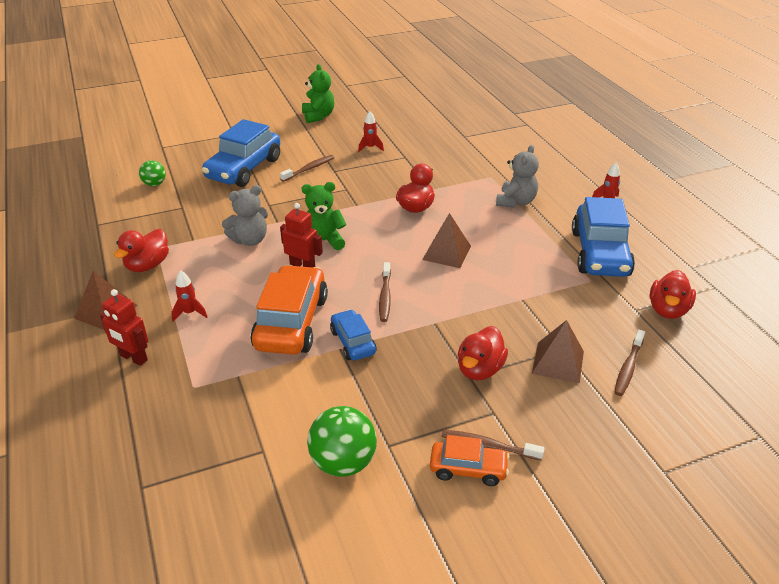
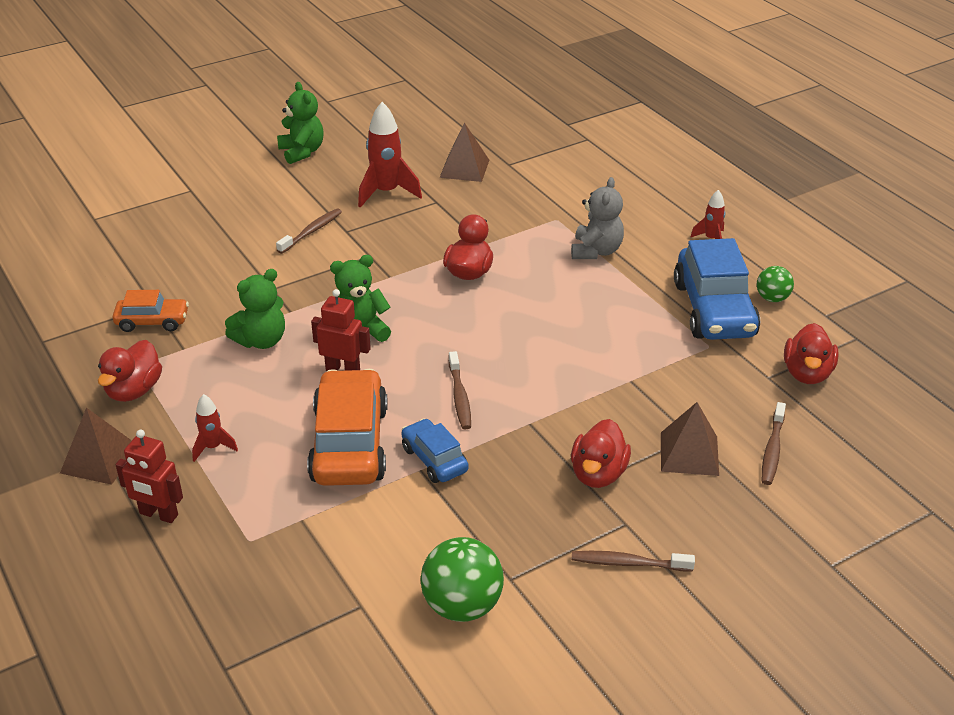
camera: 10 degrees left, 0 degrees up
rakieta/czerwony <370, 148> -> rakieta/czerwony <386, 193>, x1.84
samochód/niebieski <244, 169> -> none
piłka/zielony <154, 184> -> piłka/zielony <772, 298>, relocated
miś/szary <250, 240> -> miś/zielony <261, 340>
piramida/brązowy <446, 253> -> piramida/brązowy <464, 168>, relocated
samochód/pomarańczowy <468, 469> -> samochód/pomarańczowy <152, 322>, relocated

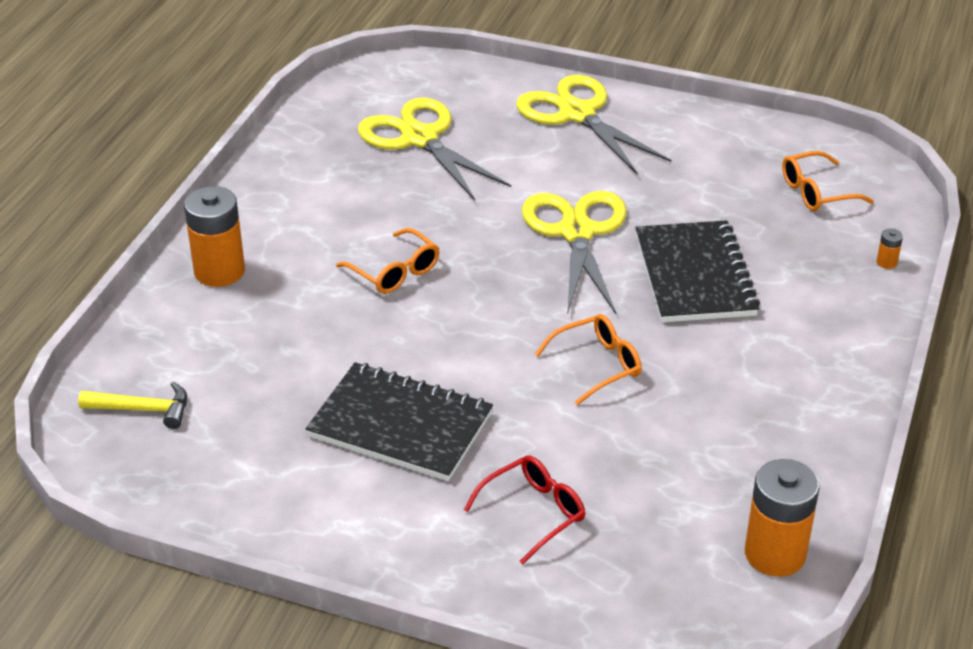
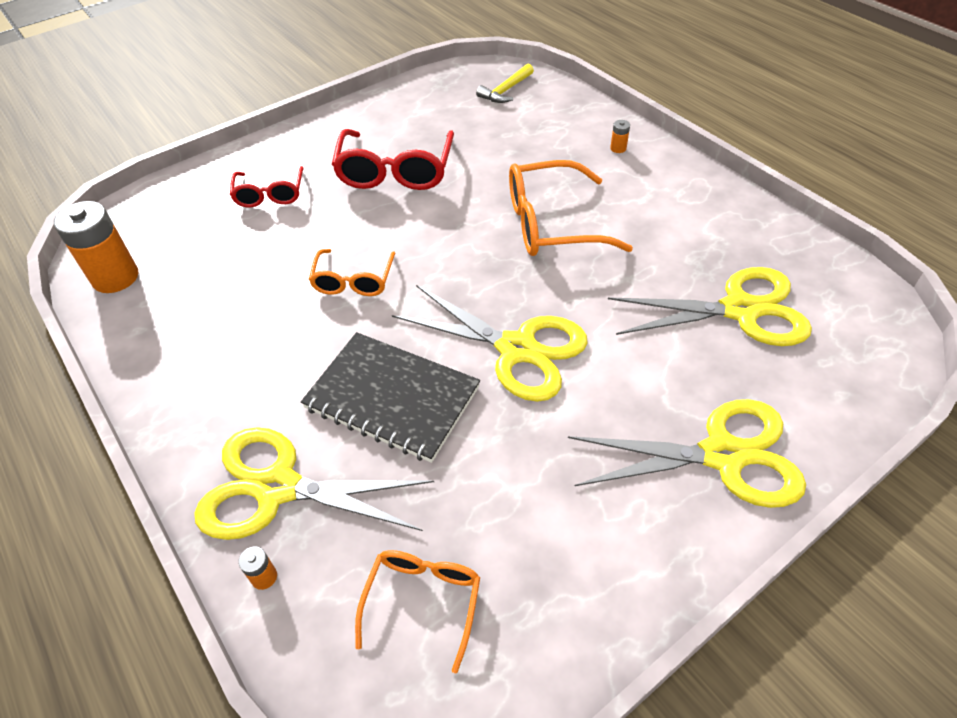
camera: 125 degrees right, 10 degrees up
bateria/pomarańczowy <219, 271> -> bateria/pomarańczowy <618, 148>, x0.41
okulary/pomarańczowy <395, 272> -> okulary/pomarańczowy <551, 224>, x1.68
zeszyt/czarny <400, 425> -> okulary/czerwony <395, 172>
none -> nożyczki/żółty <277, 487>

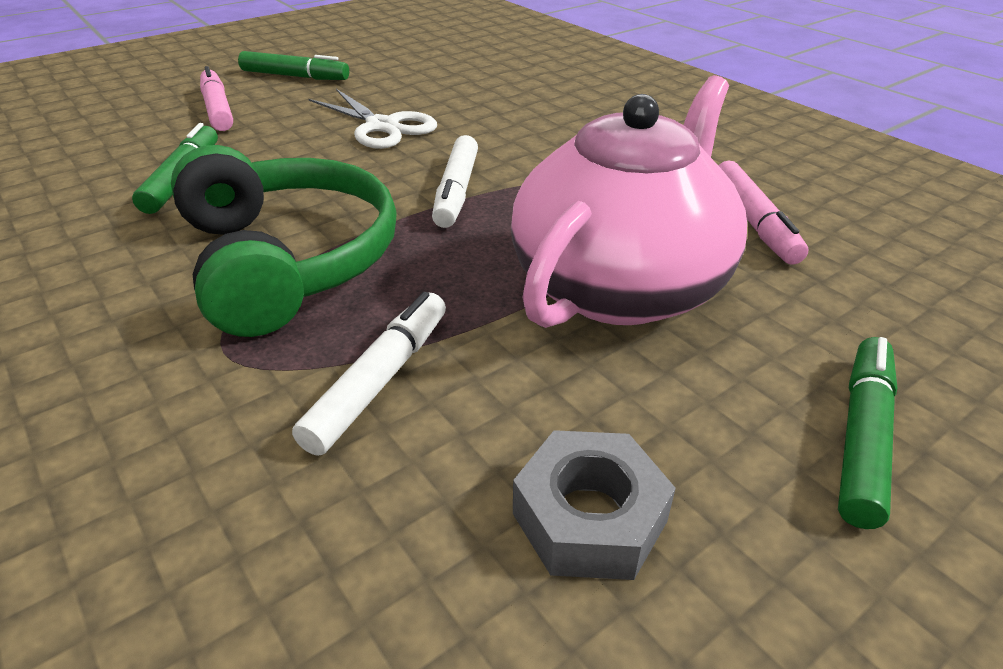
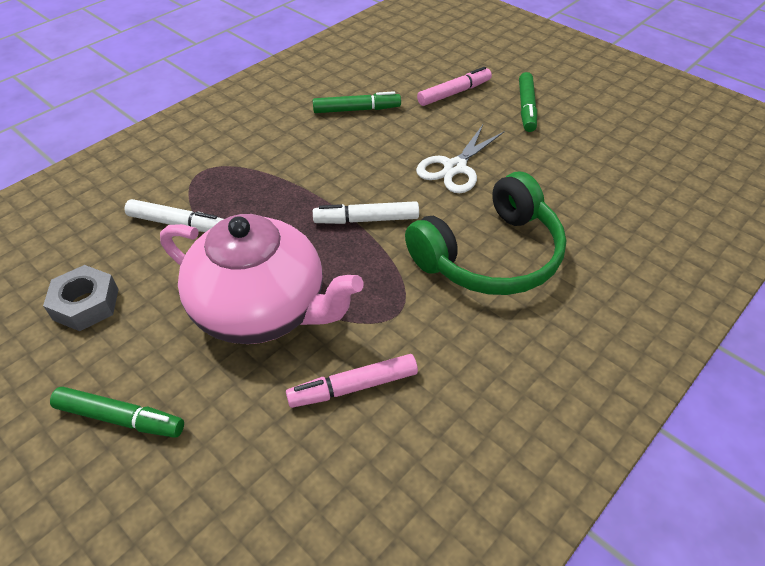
camera: 80 degrees right, 10 degrees up
słuchawki/zielony <288, 260> -> słuchawki/zielony <490, 255>, relocated

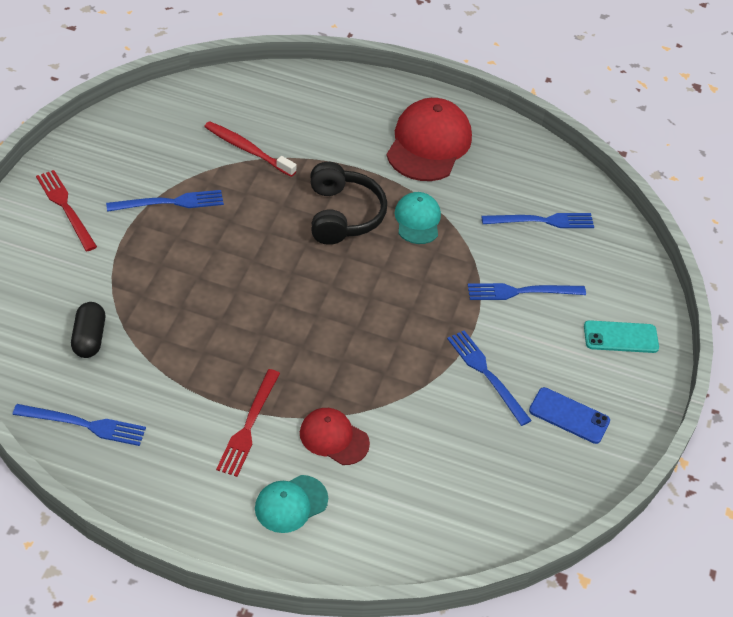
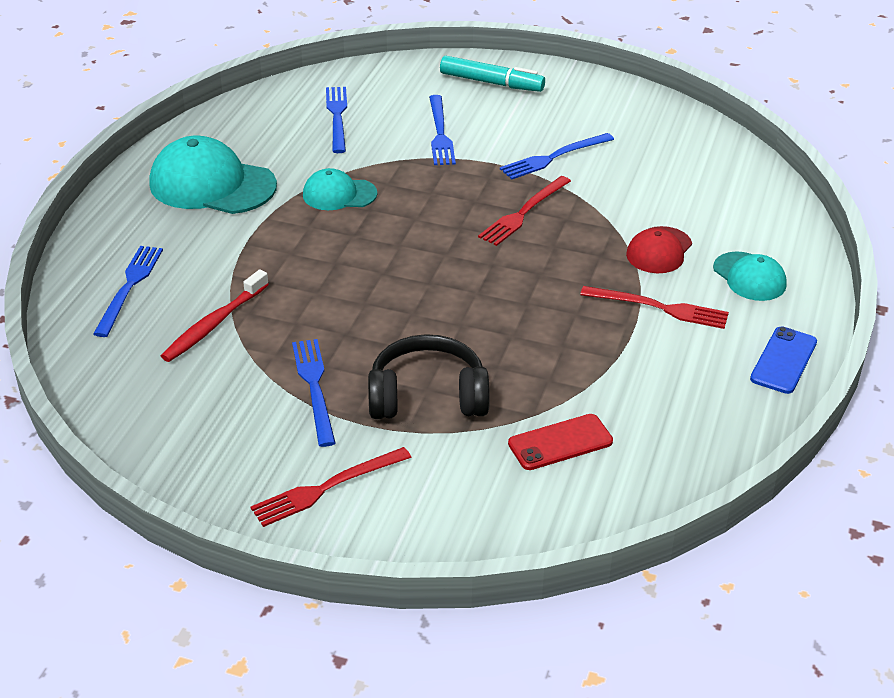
camera: 85 degrees left, 10 degrees down
czapka/czerwony <428, 144> -> czapka/turkusowy <212, 185>
słuchawki/czarny <342, 215> -> słuchawki/czarny <427, 396>, relocated
kapsułka/czarny <89, 338> -> telefon/czerwony <560, 442>
telefon/turkusowy <620, 337> -> flamaster/turkusowy <491, 83>
telefon/niebieski <569, 416> -> telefon/niebieski <784, 360>, relocated
widelec/niebieski <84, 425> -> widelec/niebieski <129, 287>, relocated
none -> widelec/czerwony <523, 213>

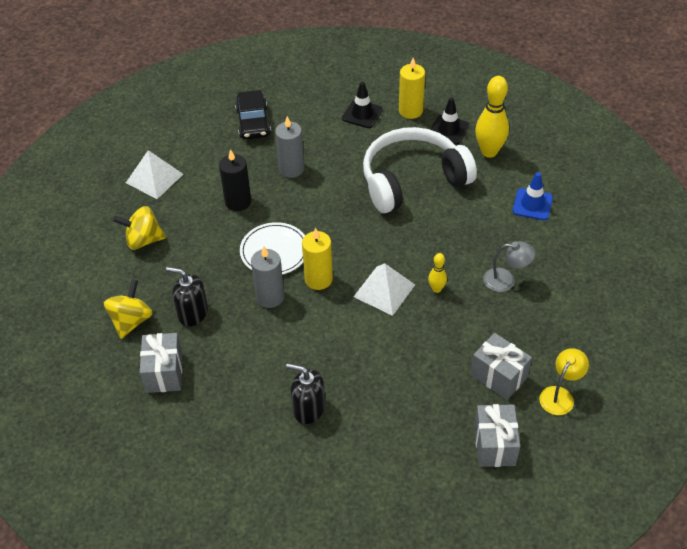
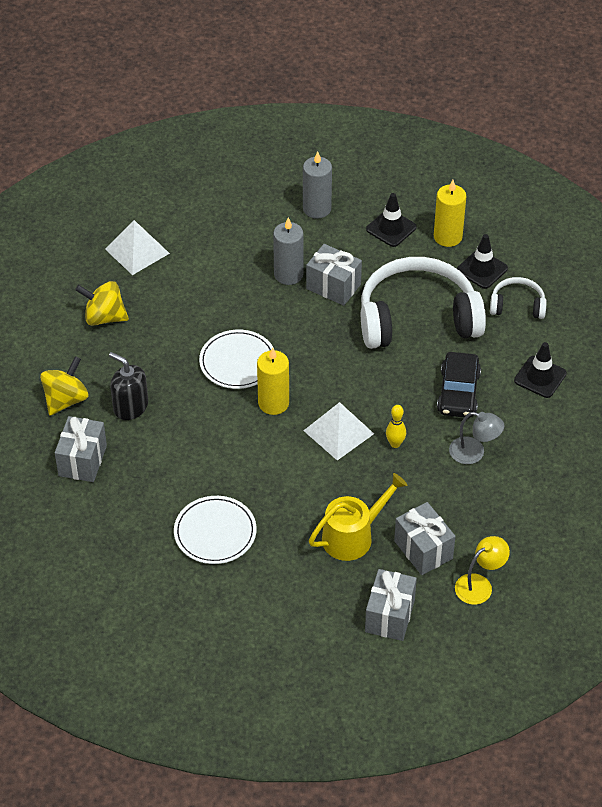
camera: 15 degrees right, 0 degrees up
kręgiel/żółty <489, 152> -> słuchawki/biały <517, 305>
samochód/czarny <253, 122> -> samochód/czarny <458, 392>, relocated
świeca/czarny <238, 202> -> none
pachołek/niebieski <532, 204> -> pachołek/czarny <540, 377>
świeca/szary <270, 297> -> świeca/szary <317, 209>, relocated
dozownik mydła/czarny <308, 408> -> talerz/biały <215, 532>
none -> prezent/szary <333, 286>
none -> konewka/żółty <352, 536>

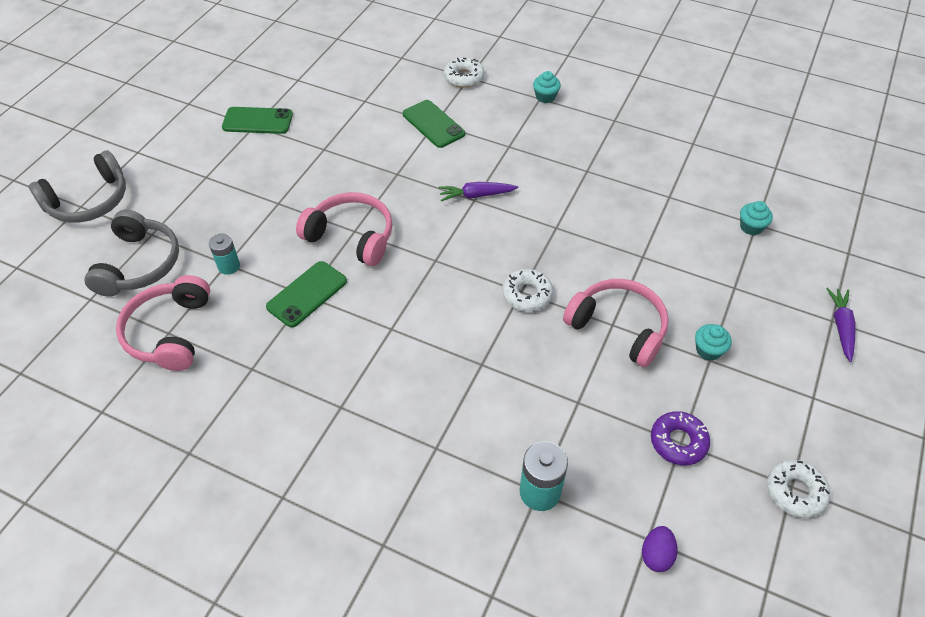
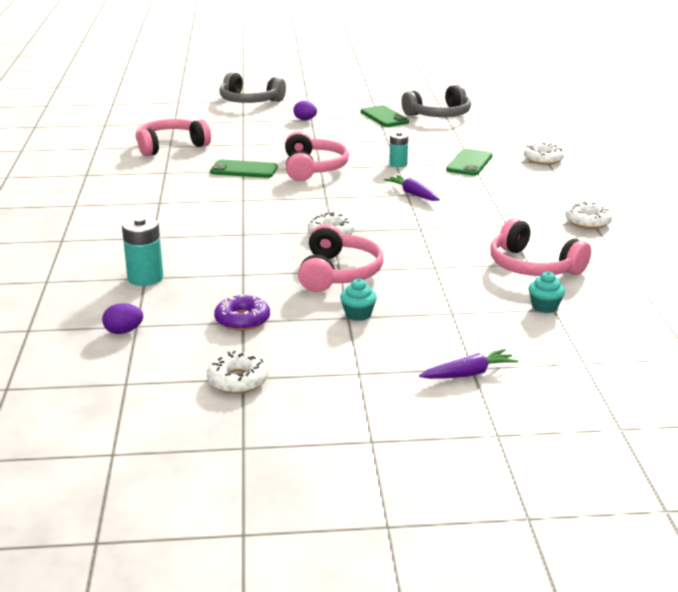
camera: 60 degrees right, 25 degrees down
muffinka/turkusowy <545, 97> -> none
słuchawki/szary <139, 264> -> słuchawki/szary <439, 115>, relocated
bateria/turkusowy <229, 266> -> bateria/turkusowy <398, 164>, relocated
none -> jajko/fioletowy <305, 120>
none -> donut/biały <588, 222>
none -> słuchawki/różowy <532, 266>

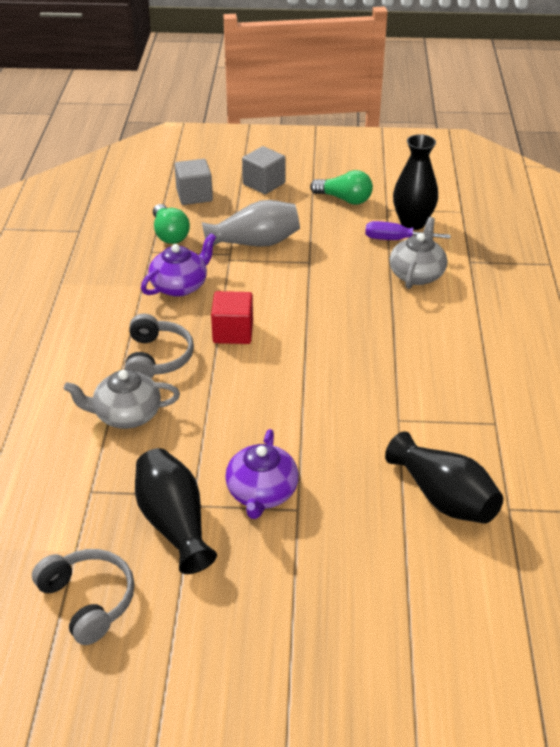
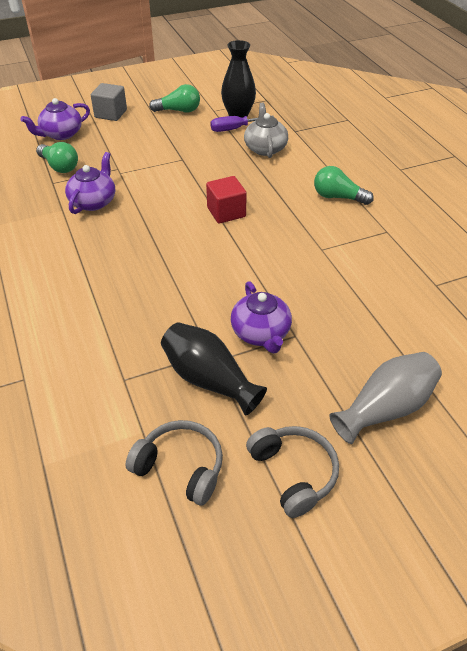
camera: 25 degrees left, 5 degrees up
sześcian/szary <194, 195> -> imbryk/fioletowy <61, 134>
wazon/szary <255, 243> -> wazon/szary <385, 408>, relocated
sześcian/czerwony <233, 332> -> sześcian/czerwony <226, 212>, relocated
słuchawki/szary <157, 358> -> słuchawki/szary <294, 473>, relocated
imbryk/szary <126, 415> -> none
wazon/czarny <443, 497> -> none
none -> żarówka/zielony <338, 197>

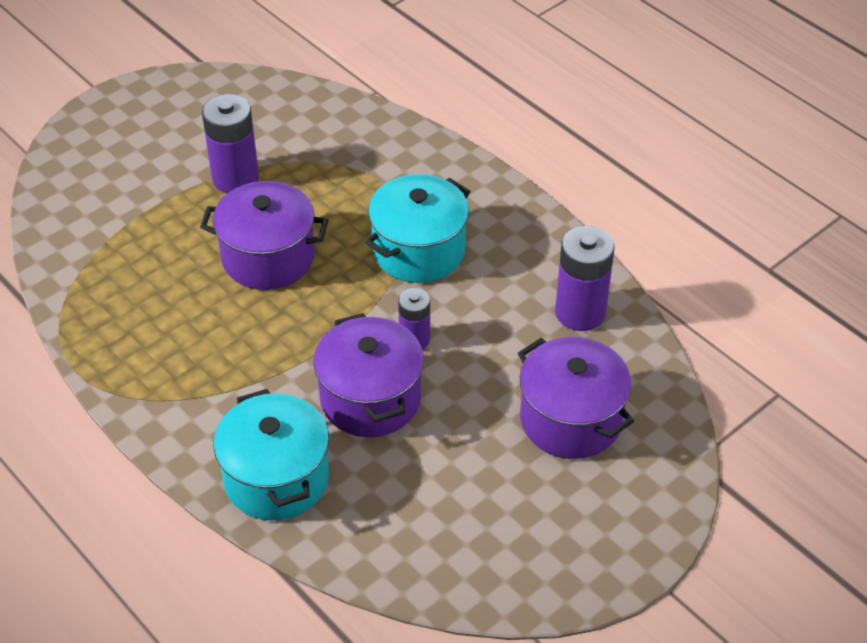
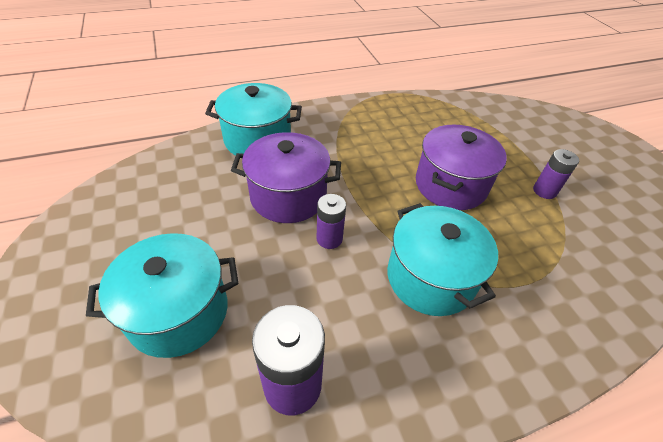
camera: 110 degrees right, 0 degrees up
bateria/fioletowy <235, 178> -> bateria/fioletowy <544, 191>, x0.60
garnek/fioletowy <570, 419> -> garnek/turkusowy <178, 312>

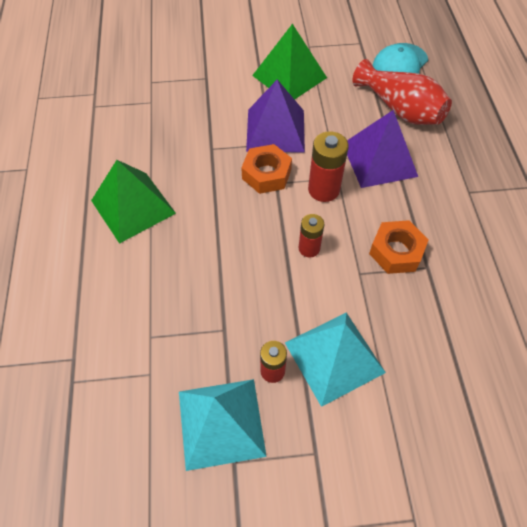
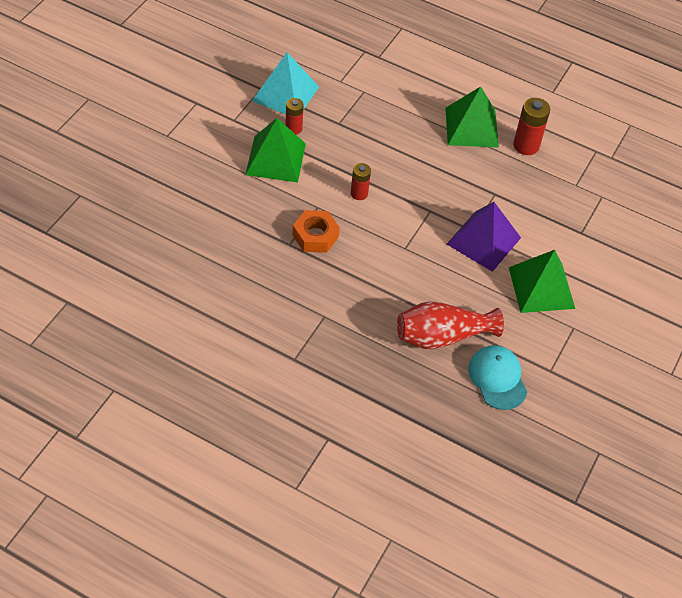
camera: 120 degrees right, 5 degrees down
piramida/fioletowy <379, 159> -> none
bateria/czerwony <323, 189> -> bateria/czerwony <526, 146>, relocated
nakrętka/pomarańczowy <266, 174> -> none
piramida/turkusowy <334, 357> -> piramida/zielony <275, 159>

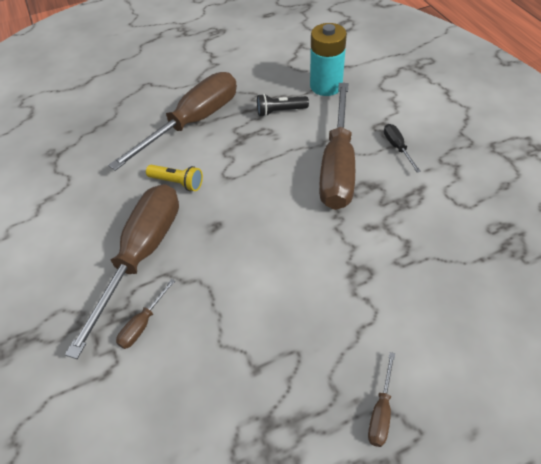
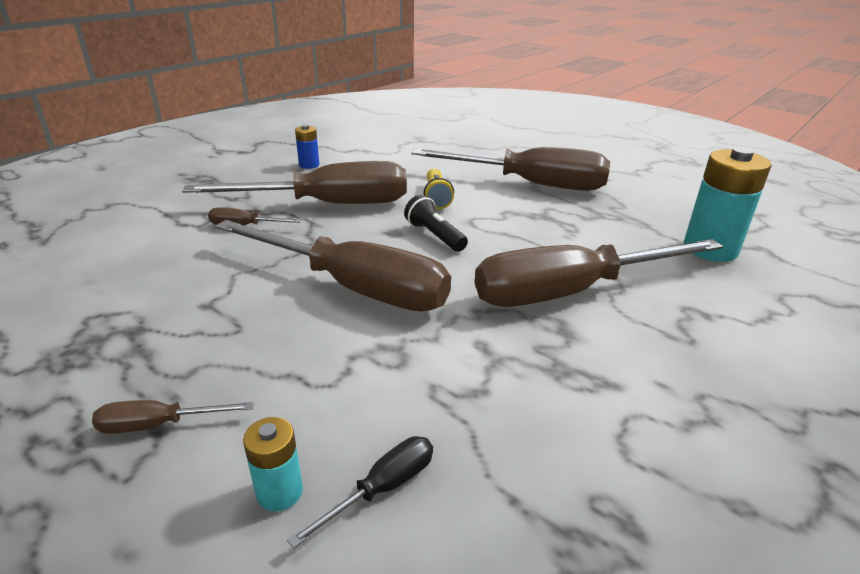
camera: 60 degrees right, 20 degrees down
latarka/czarny <280, 111> -> latarka/czarny <434, 236>, relocated
śrubokręt/czarny <397, 147> -> śrubokręt/czarny <382, 488>, relocated
none -> bateria/niebieski <309, 165>
none -> śrubokręt/brązowy <354, 287>
none -> bateria/turkusowy <279, 492>

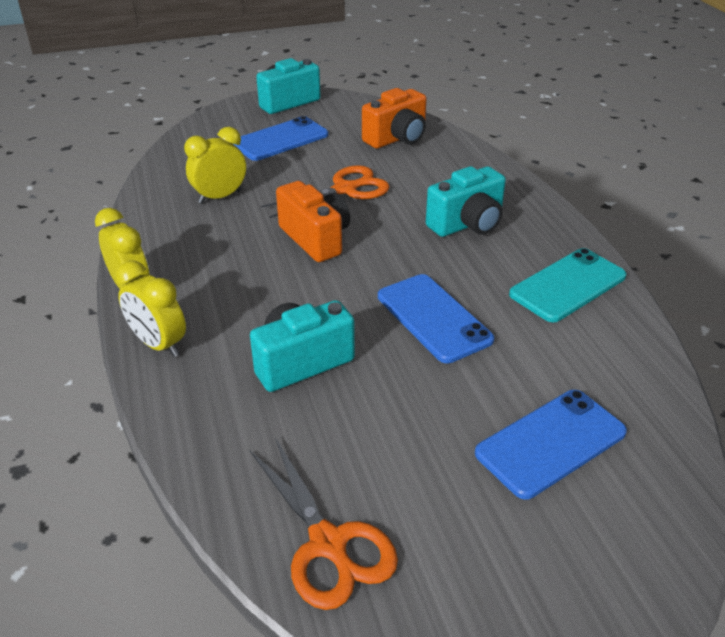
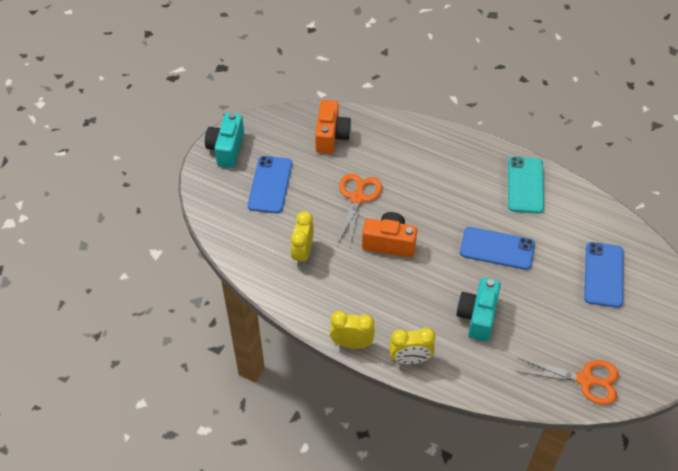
camera: 45 degrees left, 15 degrees up
aparat fotograficzny/turkusowy <467, 224> -> none

